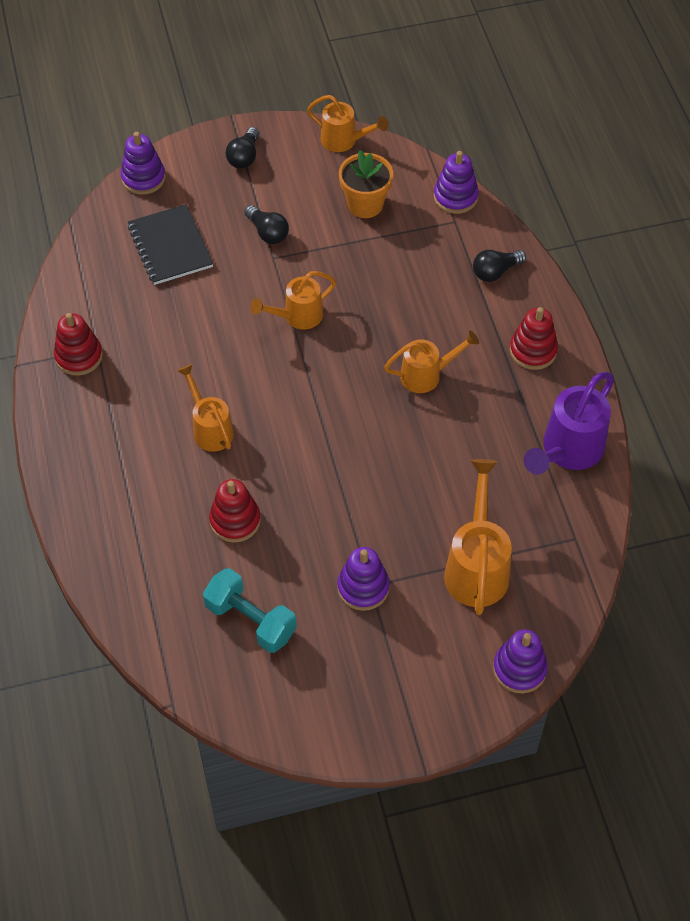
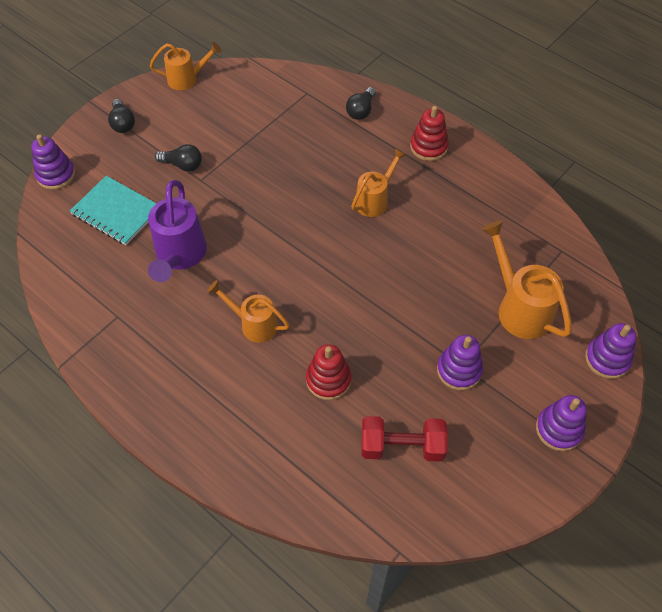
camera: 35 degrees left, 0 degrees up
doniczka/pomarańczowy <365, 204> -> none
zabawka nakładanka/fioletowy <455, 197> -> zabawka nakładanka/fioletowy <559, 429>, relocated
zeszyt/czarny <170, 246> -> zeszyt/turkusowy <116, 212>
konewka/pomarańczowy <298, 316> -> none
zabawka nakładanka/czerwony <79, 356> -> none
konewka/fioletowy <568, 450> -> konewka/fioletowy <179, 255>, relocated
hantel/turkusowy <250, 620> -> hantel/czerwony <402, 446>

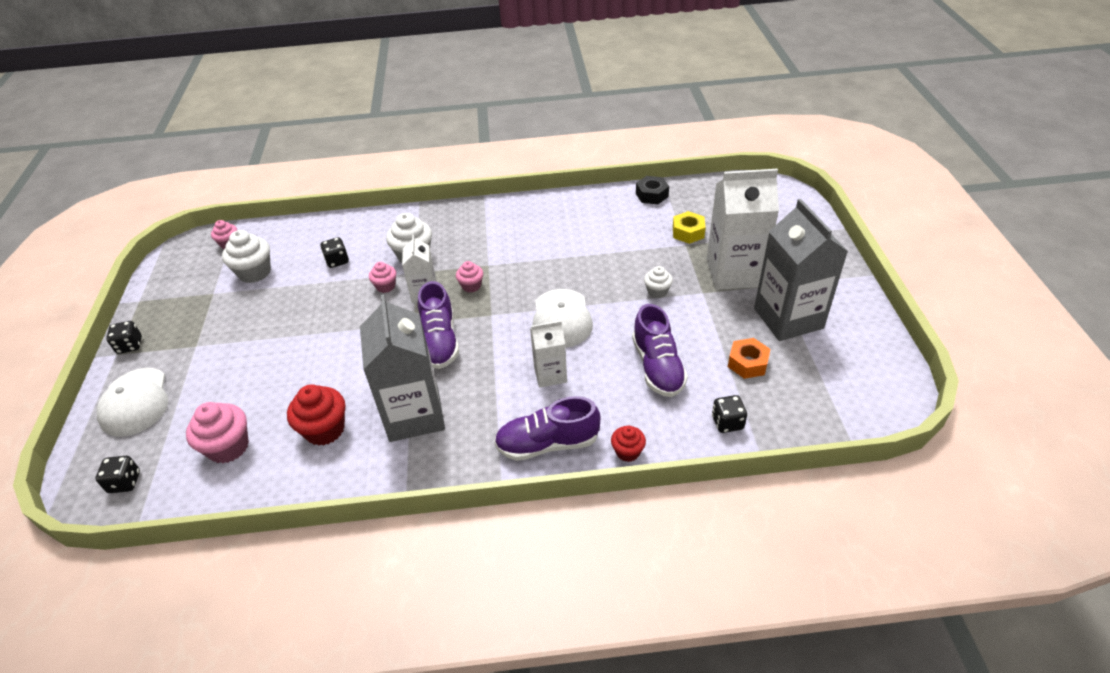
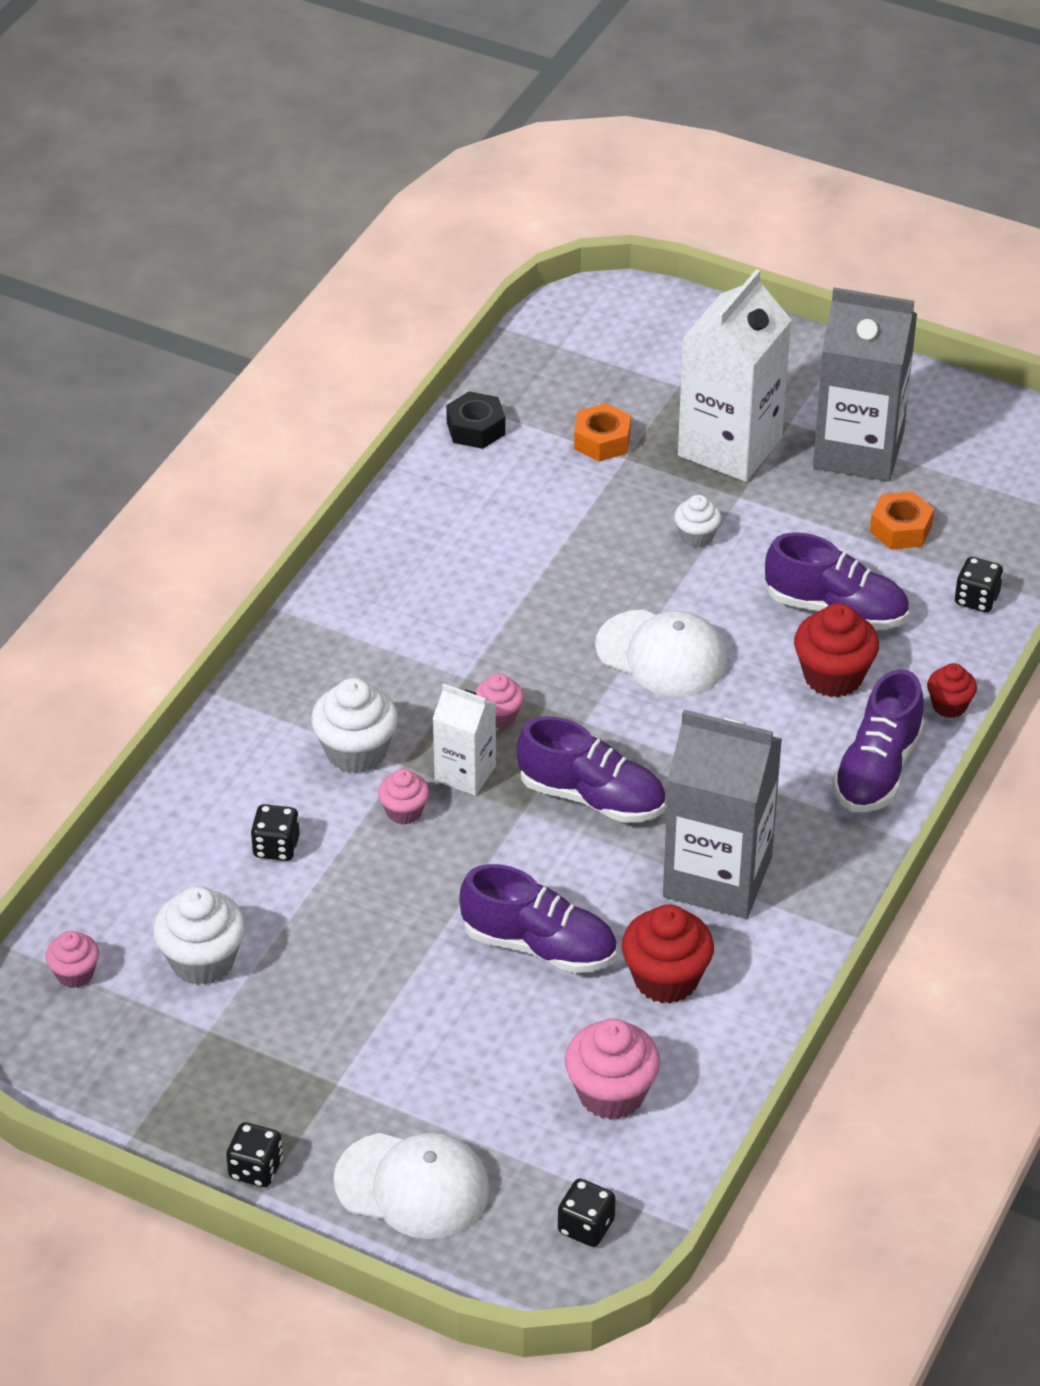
camera: 60 degrees left, 0 degrees up
nakrętka/żółty <688, 232> -> nakrętka/pomarańczowy <602, 441>
karton mleka/biały <550, 374> -> none
none -> muffinka/czerwony <833, 676>
none -> but/fioletowy <539, 945>

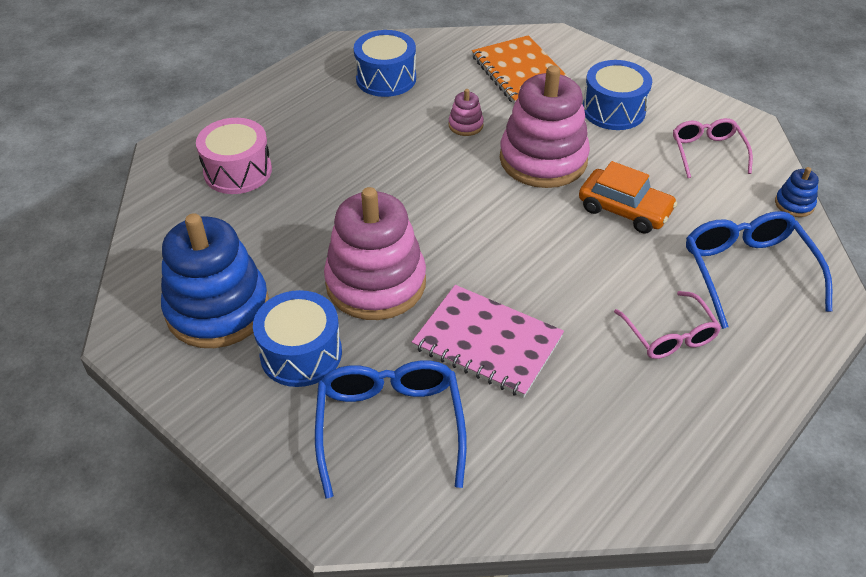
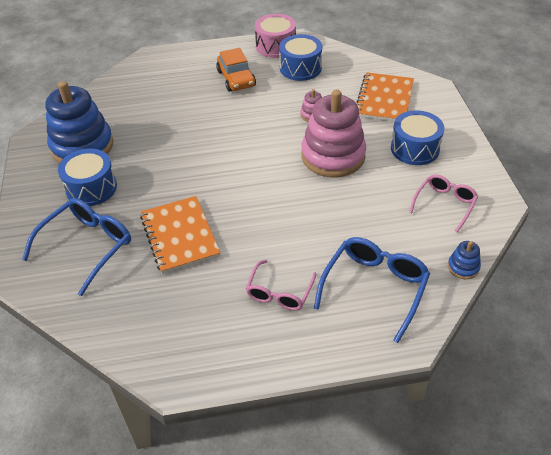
camera: 40 degrees right, 0 degrees up
bęben/różowy <238, 171> -> bęben/różowy <276, 46>, relocated
samochód/pomarańczowy <624, 210> -> samochód/pomarańczowy <236, 78>, relocated
zabawka nakładanka/różowy <376, 283> -> none
zeszyt/różowy <487, 342> -> zeszyt/pomarańczowy <180, 236>

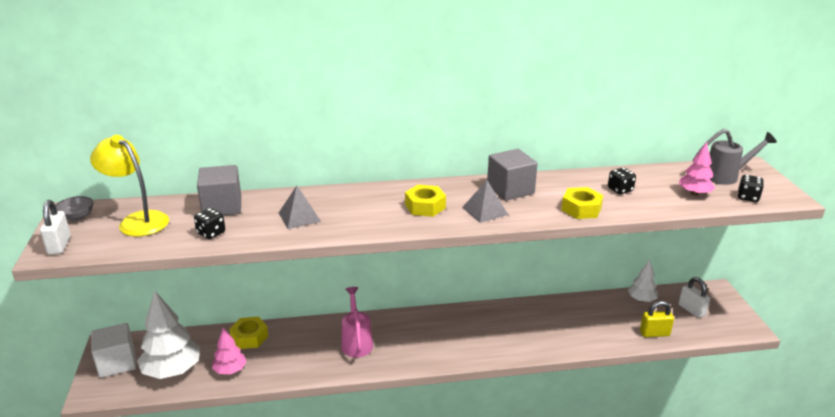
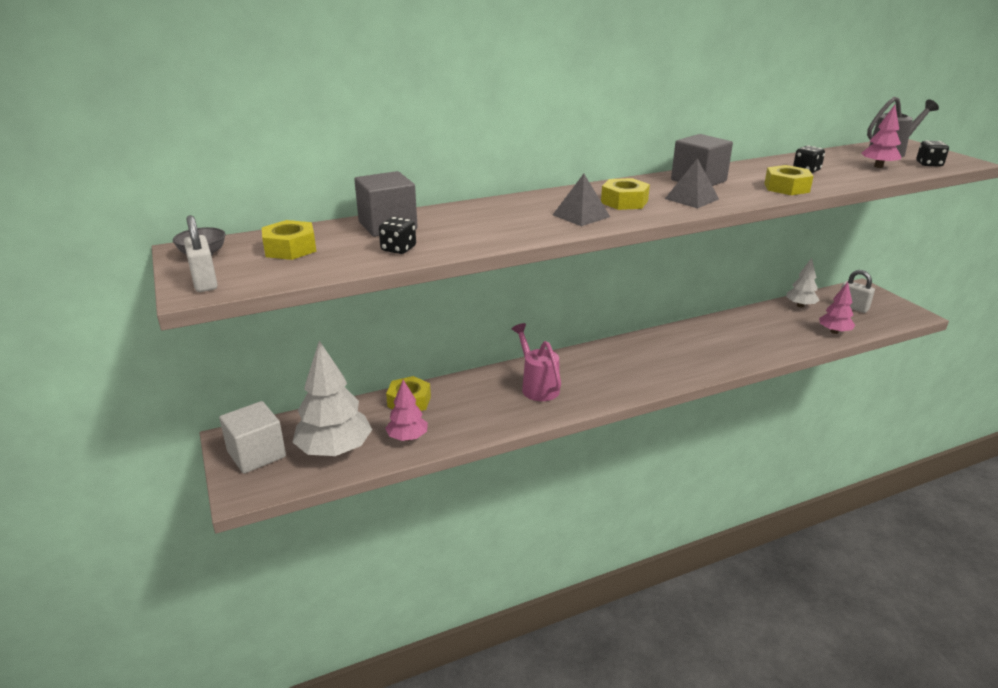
camera: 15 degrees left, 0 degrees up
lampka/żółty <137, 220> -> nakrętka/żółty <290, 248>
piramida/szary <299, 217> -> piramida/szary <581, 215>, relocated
kłódka/żółty <654, 333> -> drzewko/różowy <834, 332>

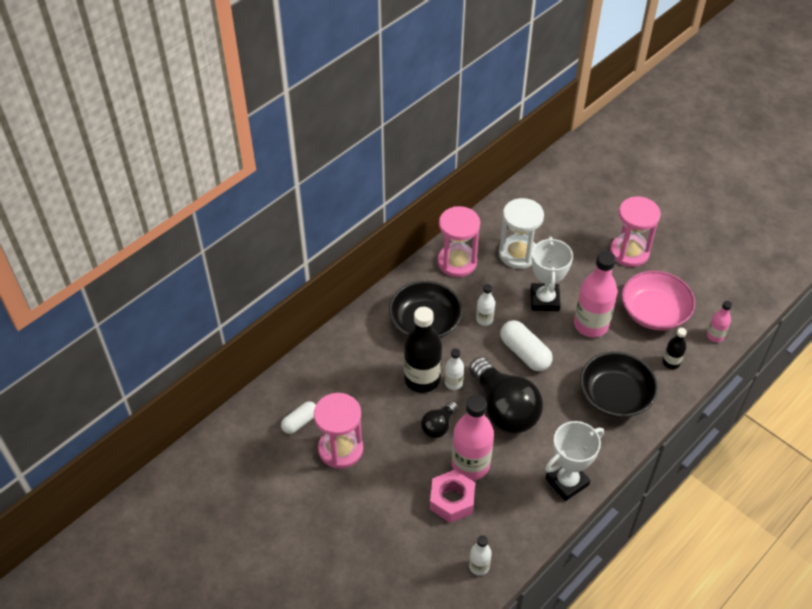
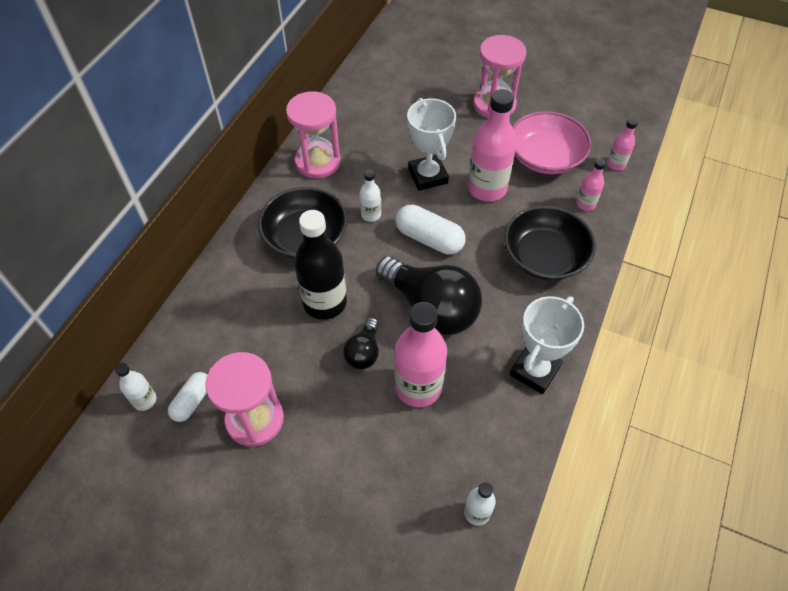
camera: 20 degrees left, 5 degrees up
klepsydra/biały <518, 254> -> none
butelka/czarny <671, 362> -> butelka/różowy <585, 204>
butelka/biały <453, 383> -> butelka/biały <144, 400>, relocated
nakrętka/różowy <452, 500> -> none

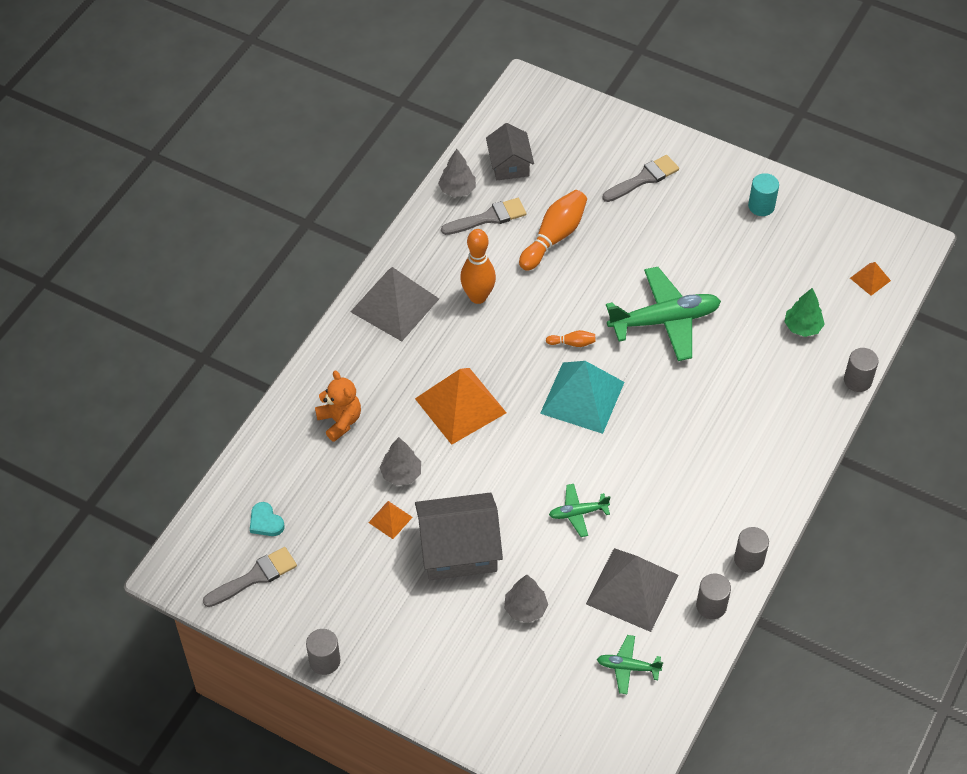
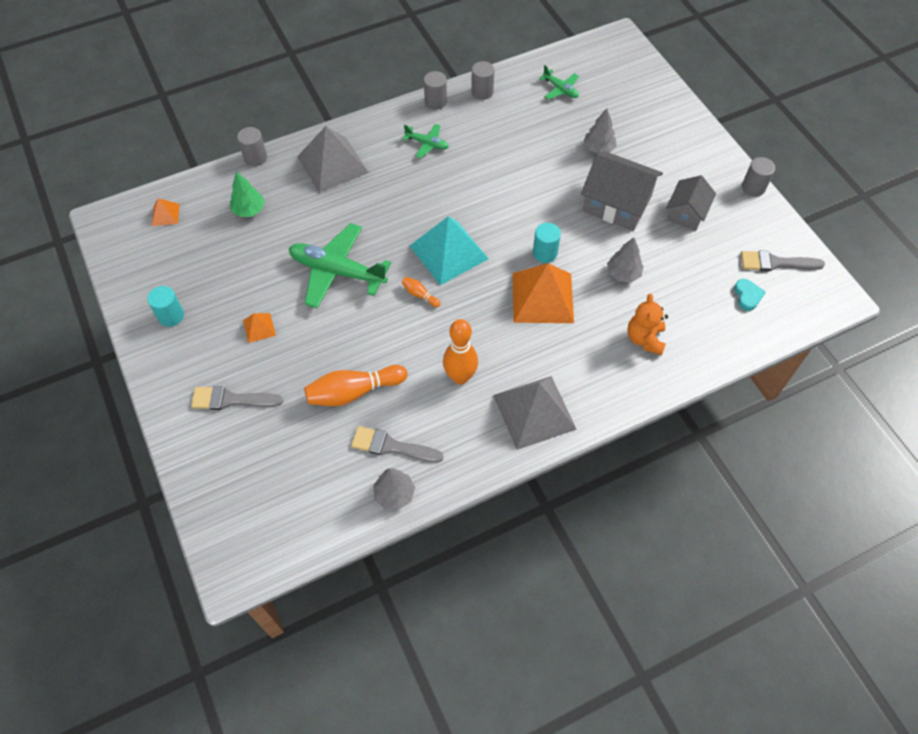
camera: 145 degrees left, 5 degrees up
domek/szary <509, 164> -> domek/szary <686, 213>, relocated
samolot/zielony <578, 513> -> samolot/zielony <427, 144>, relocated
piramida/pomarańczowy <390, 519> -> piramida/pomarańczowy <259, 327>, relocated
piramida/szary <632, 589> -> piramida/szary <332, 164>, relocated
none -> walec/turkusowy <545, 253>

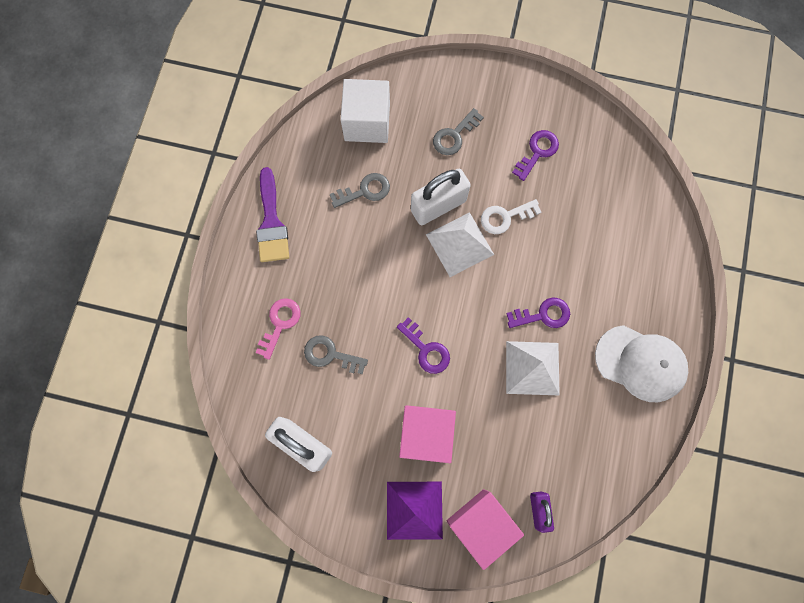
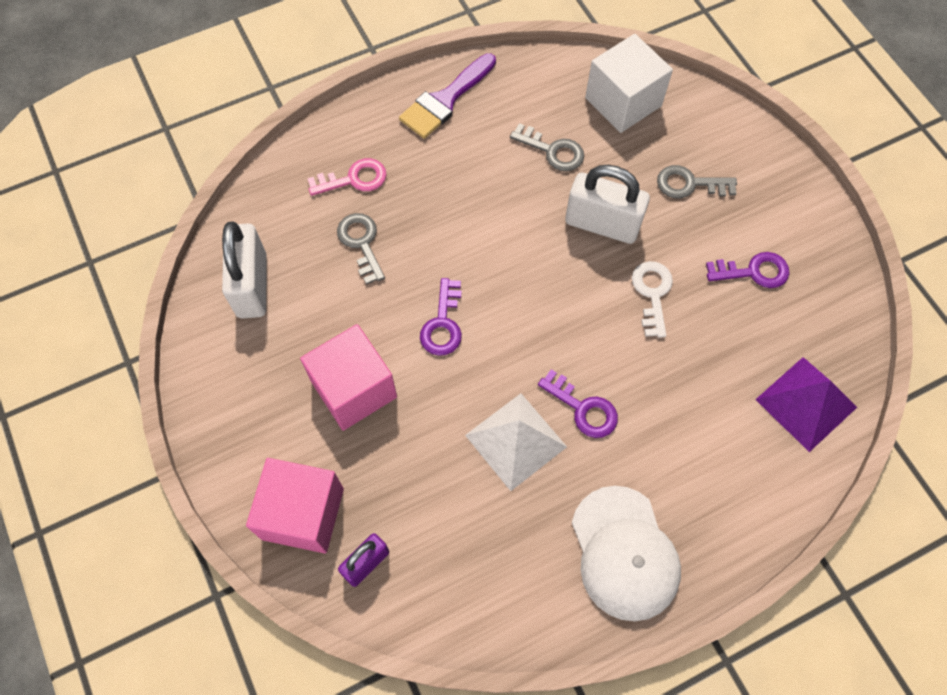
camera: 50 degrees right, 10 degrees down
klucz/biały <505, 217> -> klucz/biały <652, 293>, 60 degrees clockwise
piramida/biały <459, 244> -> none
piramida/fioletowy <414, 510> -> piramida/fioletowy <805, 403>, relocated

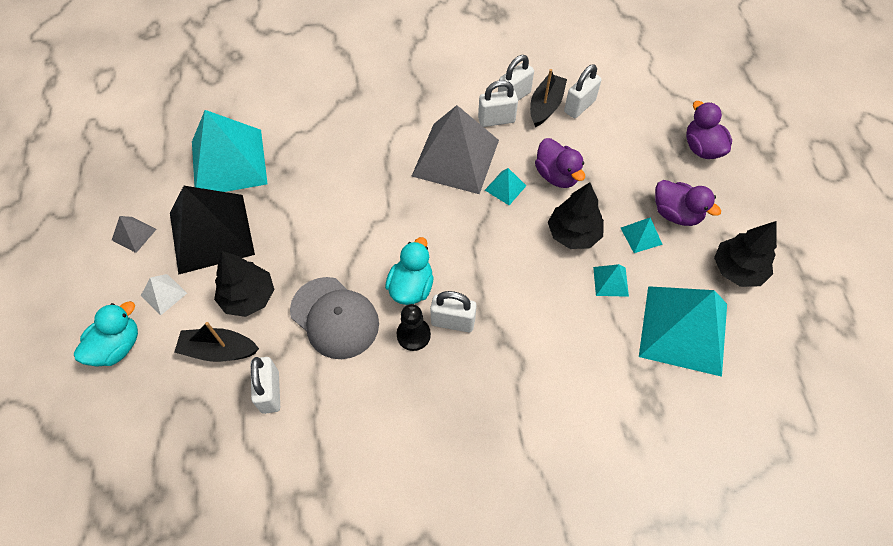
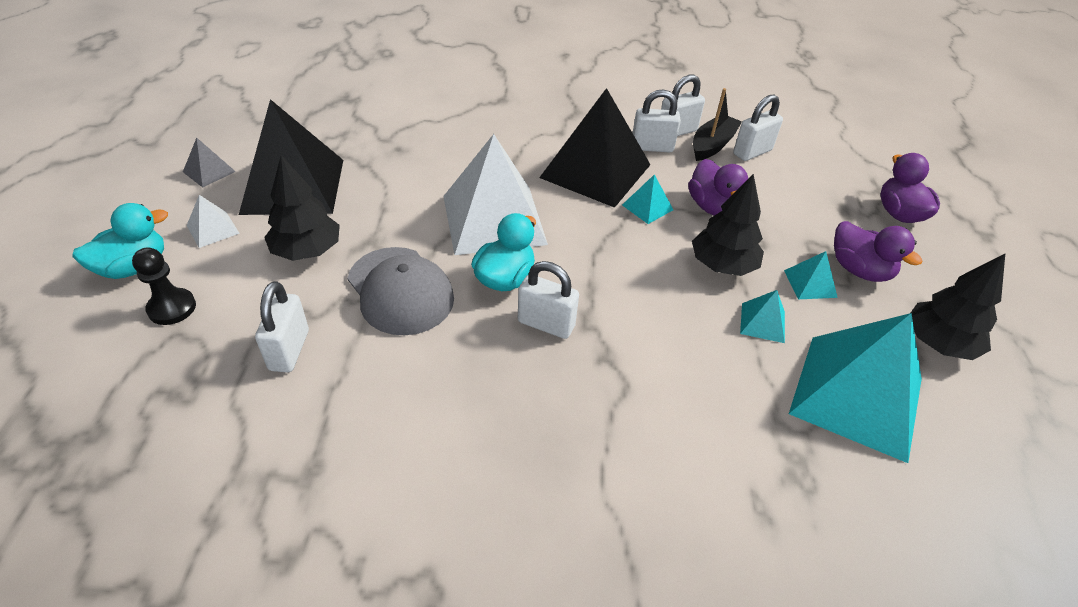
camera: 10 degrees right, 15 degrees down
piramida/szary <456, 157> -> piramida/czarny <596, 171>
piramida/turkusowy <229, 162> -> none
pionek/czarny <413, 335> -> pionek/czarny <172, 308>, relocated
łódka/czarny <219, 350> -> none
none -> piramida/biały <494, 219>

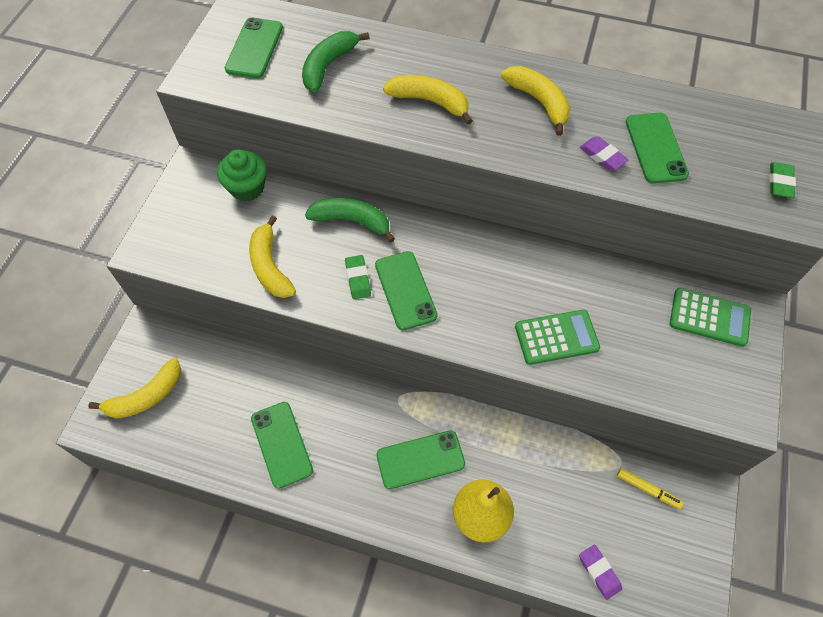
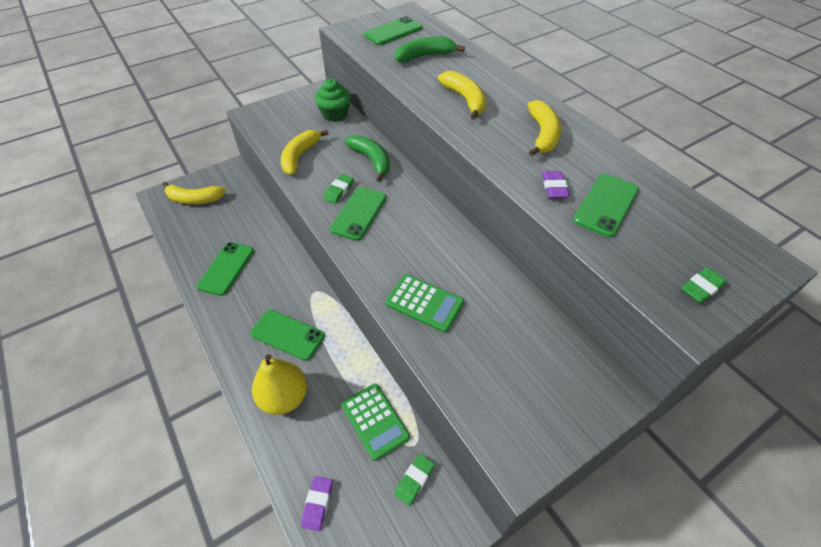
camera: 40 degrees right, 10 degrees down
kalkulator/zielony <709, 317> -> kalkulator/zielony <375, 421>, relocated
flamaster/żółty <648, 489> -> gumka do mazania/zielony <414, 480>

